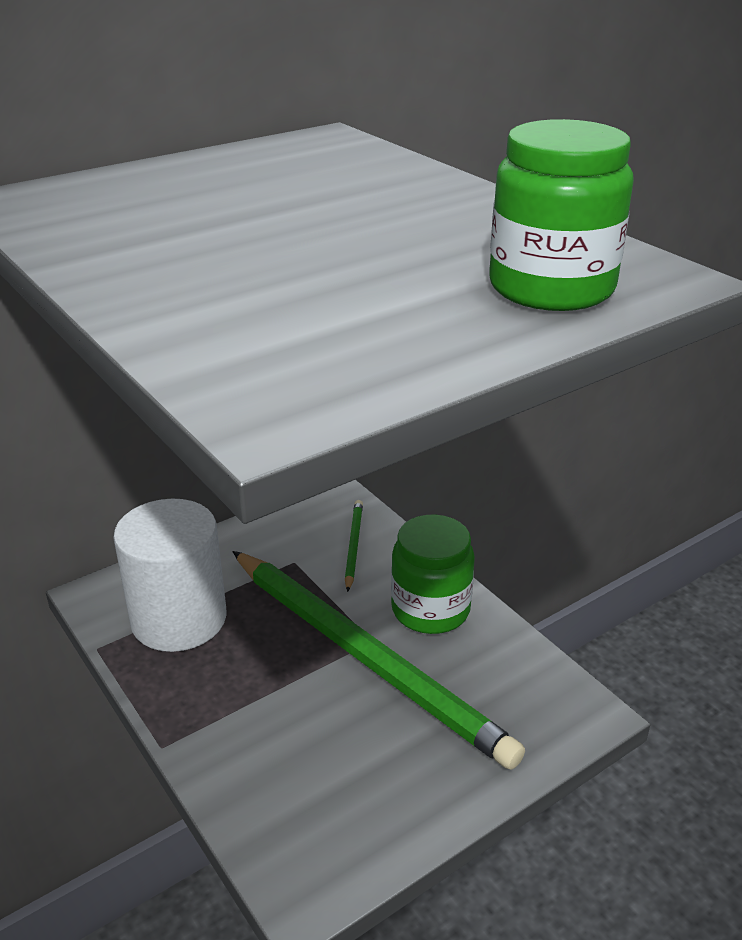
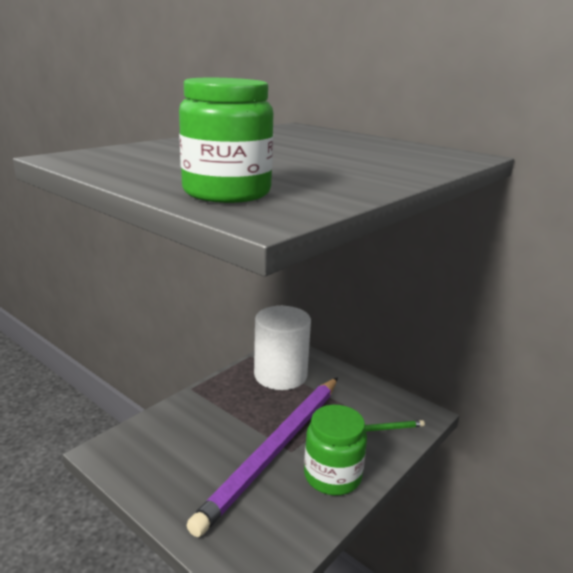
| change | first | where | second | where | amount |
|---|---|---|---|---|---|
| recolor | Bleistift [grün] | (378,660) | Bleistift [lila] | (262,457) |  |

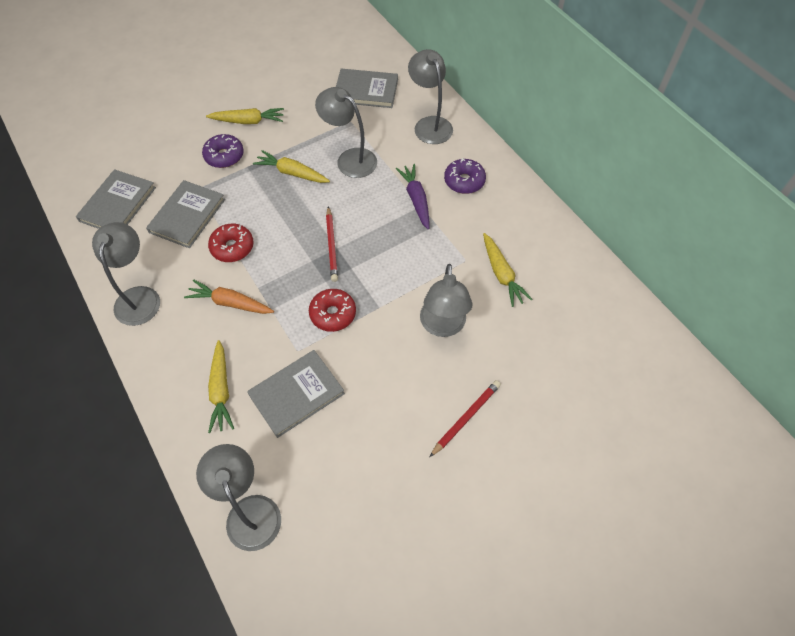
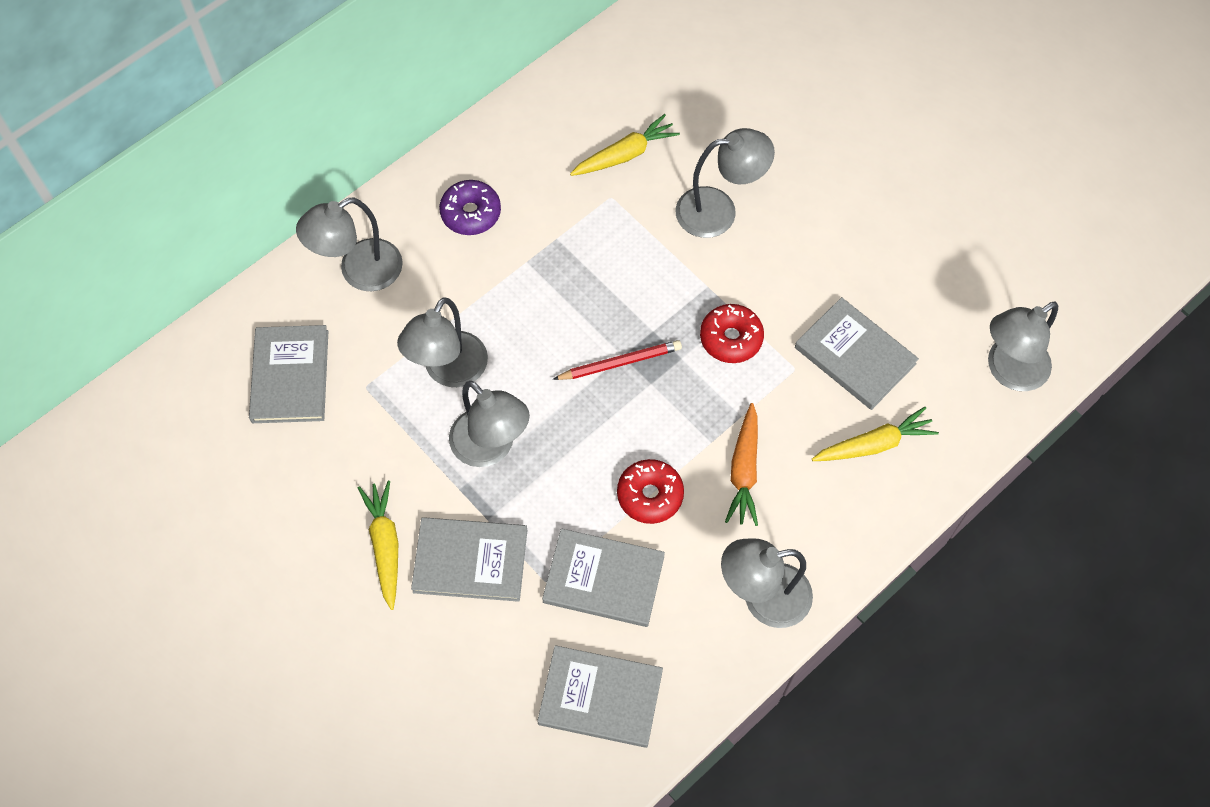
| change | first | where | second | where | amount |
|---|---|---|---|---|---|
| replace | Donut [lila] | (223,151) | Buch [grau] | (469,559) |  |
| replace | Karotte [gelb] | (291,166) | Lampe [grau] | (489,424) |  |
| delete | Karotte [lila] | (412,196) |  |  |  |
| delete | Bleistift [rot] | (465,418) |  |  |  |

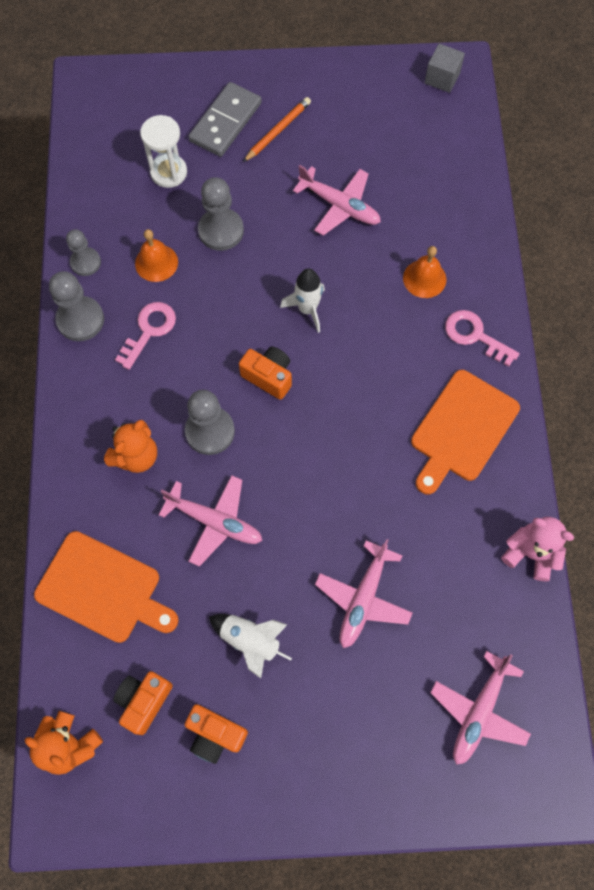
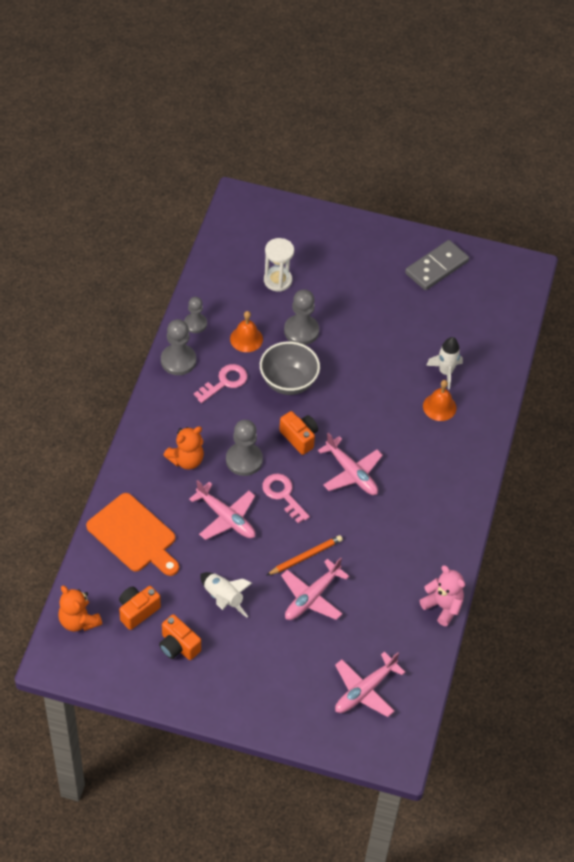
| change | first | where | second | where | amount |
|---|---|---|---|---|---|
| move | Dominostein [grau] | (225,119) |  | (437,265) |  |
| move | Bleistift [orange] | (277,129) |  | (305,555) |  |
| move | Rakete [weiß] | (302,300) |  | (444,363) |  |
| move | Flugzeug [rosa] | (337,200) |  | (350,464) |  |
| delete | Schneidebrett [orange] | (465,432) |  |  |  |
| delete | Kubus [grau] | (445,68) |  |  |  |
| move | Schlüssel [rosa] | (482,338) |  | (286,498) |  |
| insert |  |  | Schüssel [grau] | (290,368) |  |

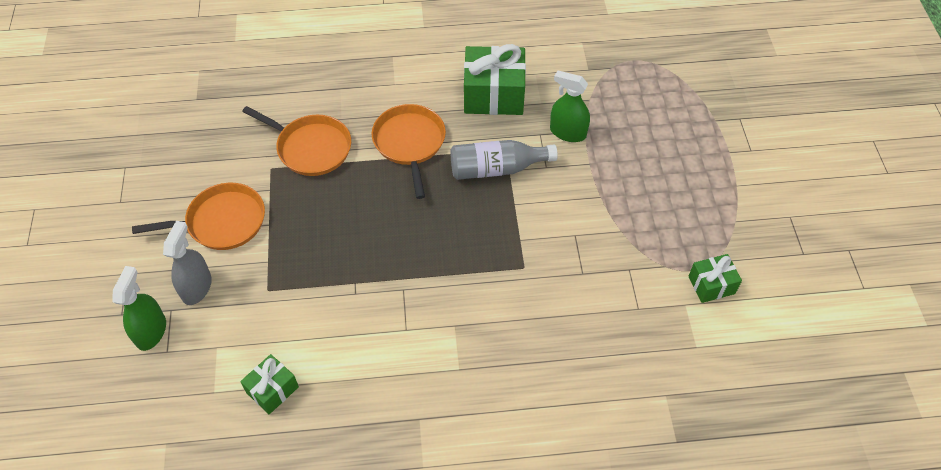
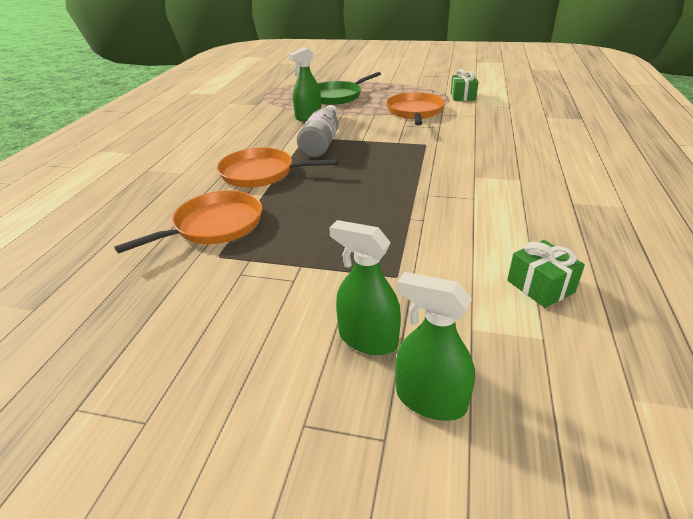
| change | first | where | second | where | amount |
|---|---|---|---|---|---|
| move | Pfanne [orange] | (198,216) |  | (415,108) |  |
| recolor | Sprühflasche [grau] | (187,263) | Sprühflasche [grün] | (365,287) |  |
| delete | Geschenk [grün] | (495,79) |  |  |  |
| insert |  |  | Pfanne [grün] | (349,88) |  |

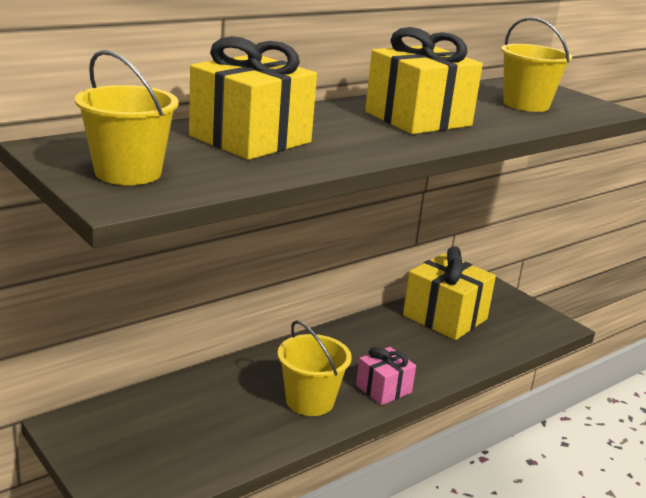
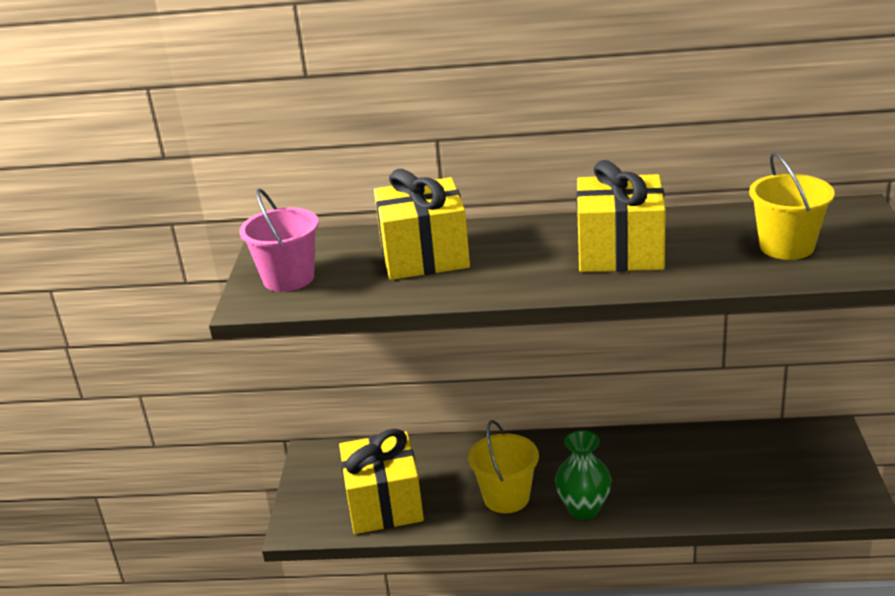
| change | first | where | second | where | amount |
|---|---|---|---|---|---|
| recolor | Eimer [gelb] | (127,117) | Eimer [rosa] | (279,240) |  |
| replace | Geschenk [rosa] | (386,376) | Vase [grün] | (583,475) |  |
| move | Geschenk [gelb] | (449,293) |  | (381,481) |  |

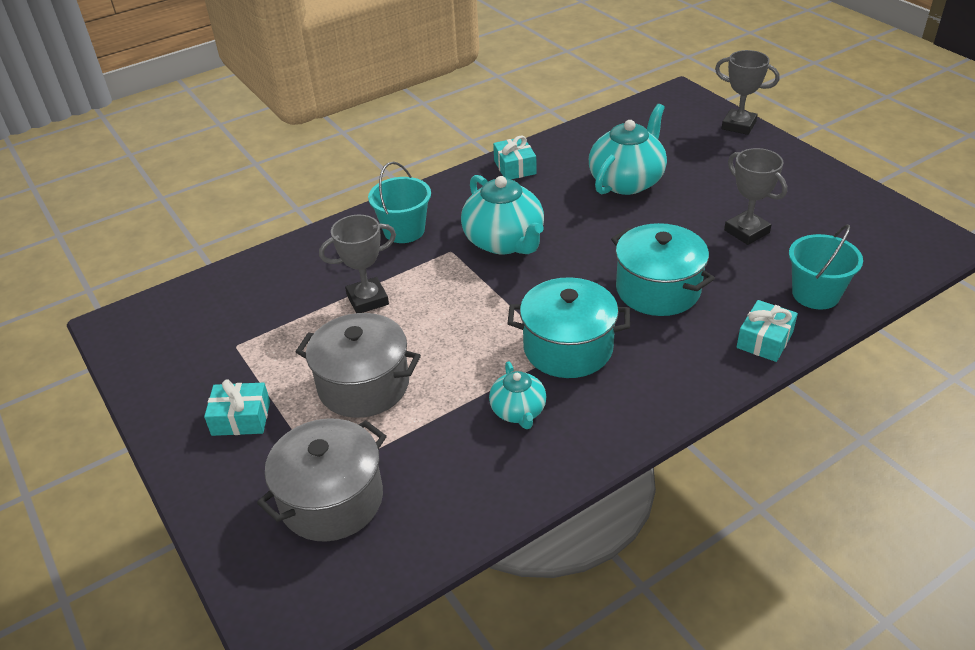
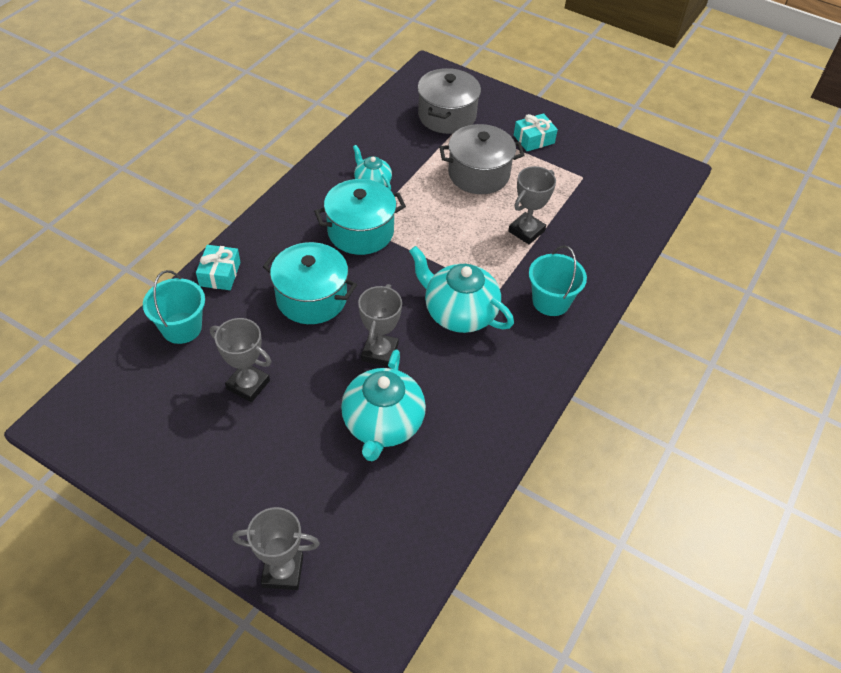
| change | first | where | second | where | amount |
|---|---|---|---|---|---|
| delete | Geschenk [türkis] | (515,157) |  |  |  |
| insert |  |  | Pokal [grau] | (380,325) |  |

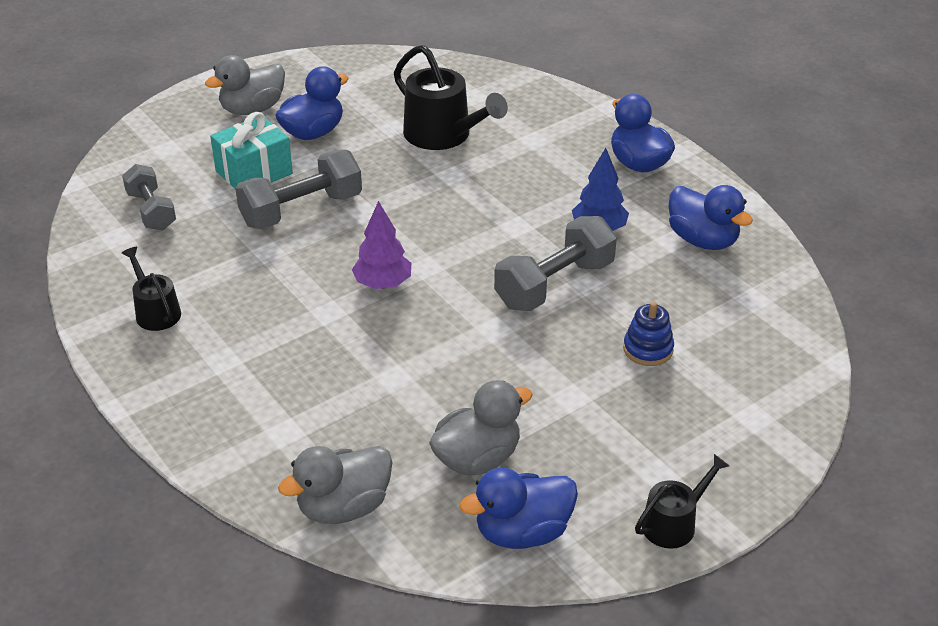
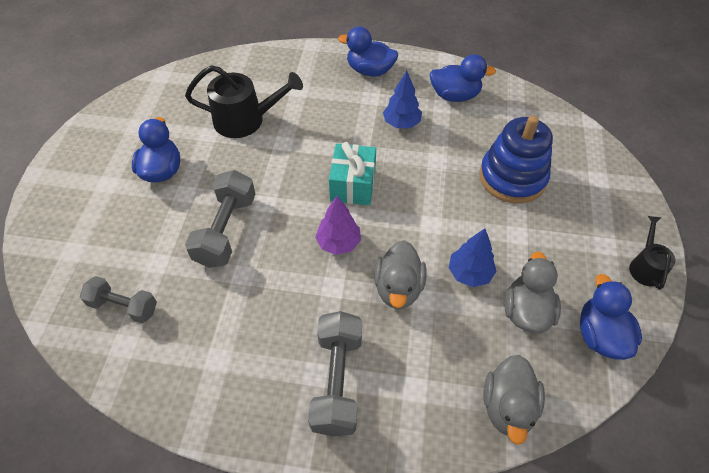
| change | first | where | second | where | amount |
|---|---|---|---|---|---|
| delete | Gießkanne [schwarz] | (151,289) |  |  |  |
| move | Ente [grau] | (245,85) |  | (400,274) |  |
| move | Geschenk [türkis] | (251,150) |  | (352,173) |  |
| rotate | Ente [blau] | (519,508) |  | (611,317) | 150 degrees clockwise |
| move | Hantel [grau] | (555,263) |  | (335,373) |  |
| resize | Stapelspielzeug [blau] | (648,334) |  | (516,159) | x2.04 |
| insert |  |  | Baum [blau] | (473,257) |  |

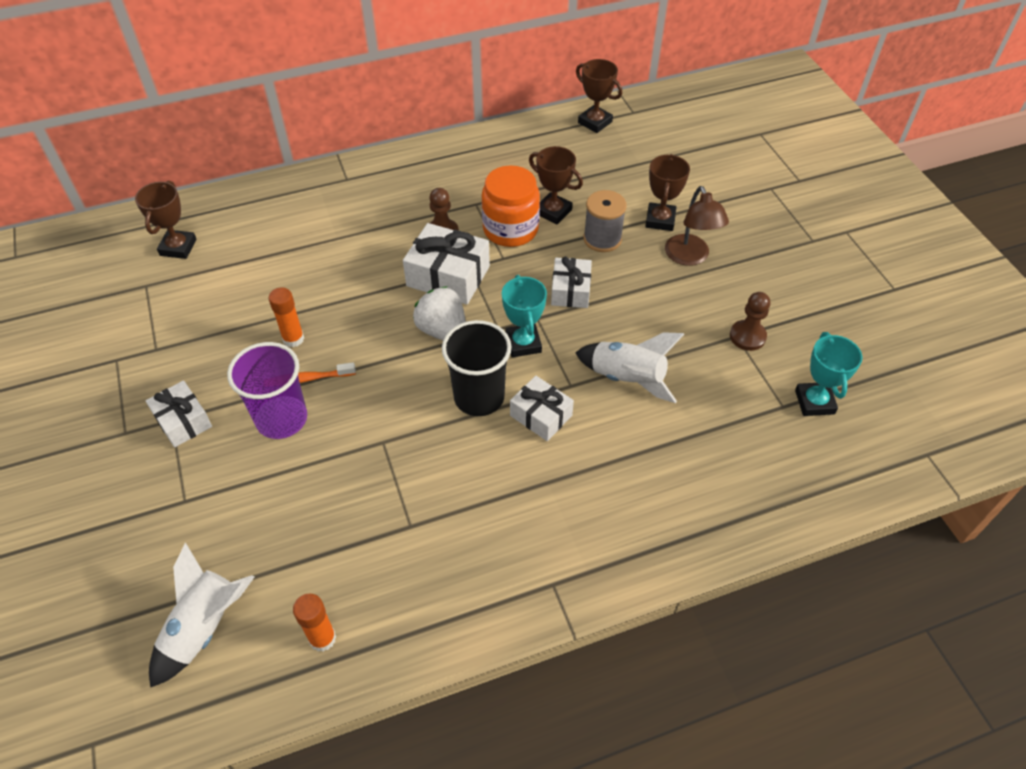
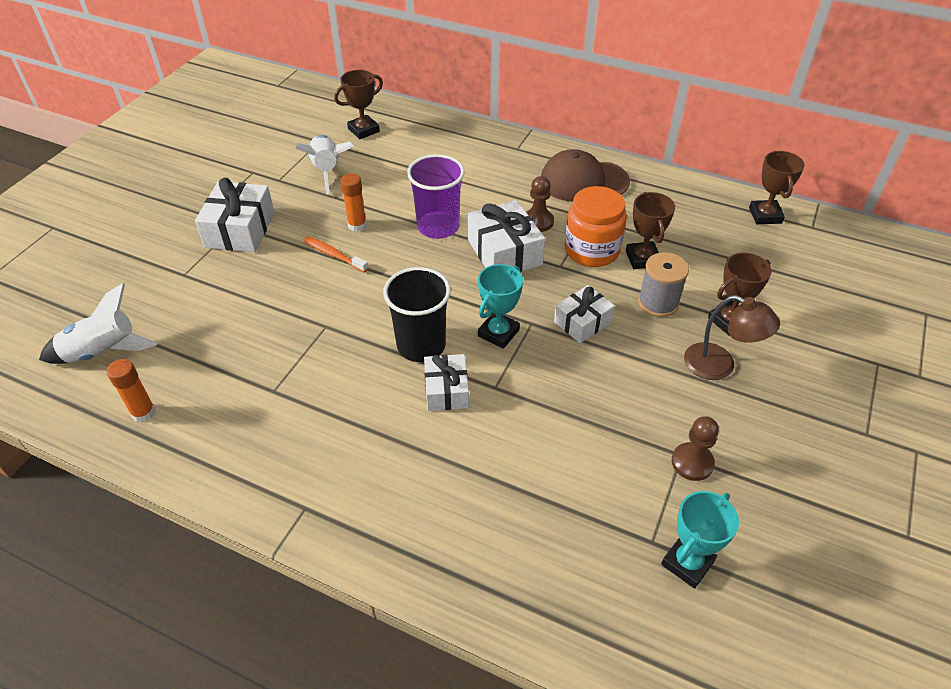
| change | first | where | second | where | amount |
|---|---|---|---|---|---|
| resize | Geschenk [weiß] | (179,414) |  | (235,215) | x1.56 |
| move | Becher [lila] | (267,390) |  | (436,196) |  |
| delete | Erdbeere [weiß] | (439,313) |  |  |  |
| move | Rakete [weiß] | (629,367) |  | (324,164) |  |
| rotate | Lampe [braun] | (697,226) |  | (732,337) | 90 degrees counterclockwise |
| insert |  |  | Kappe [braun] | (585,175) |  |

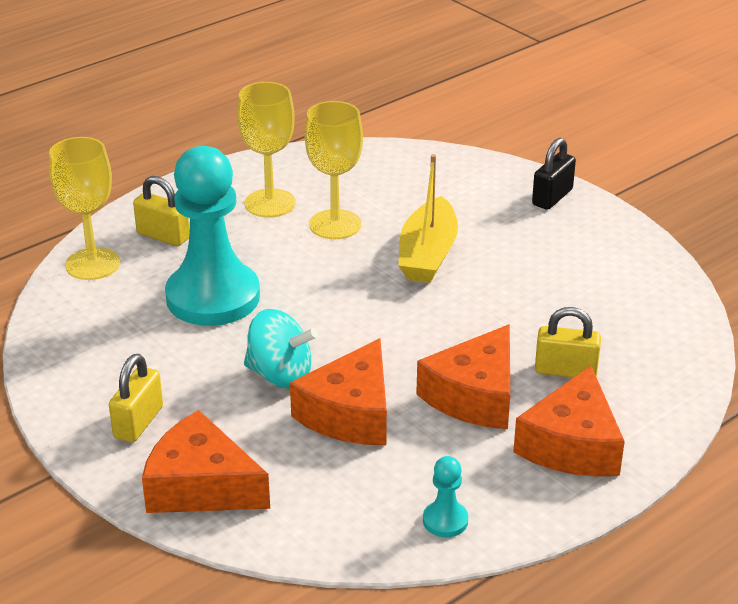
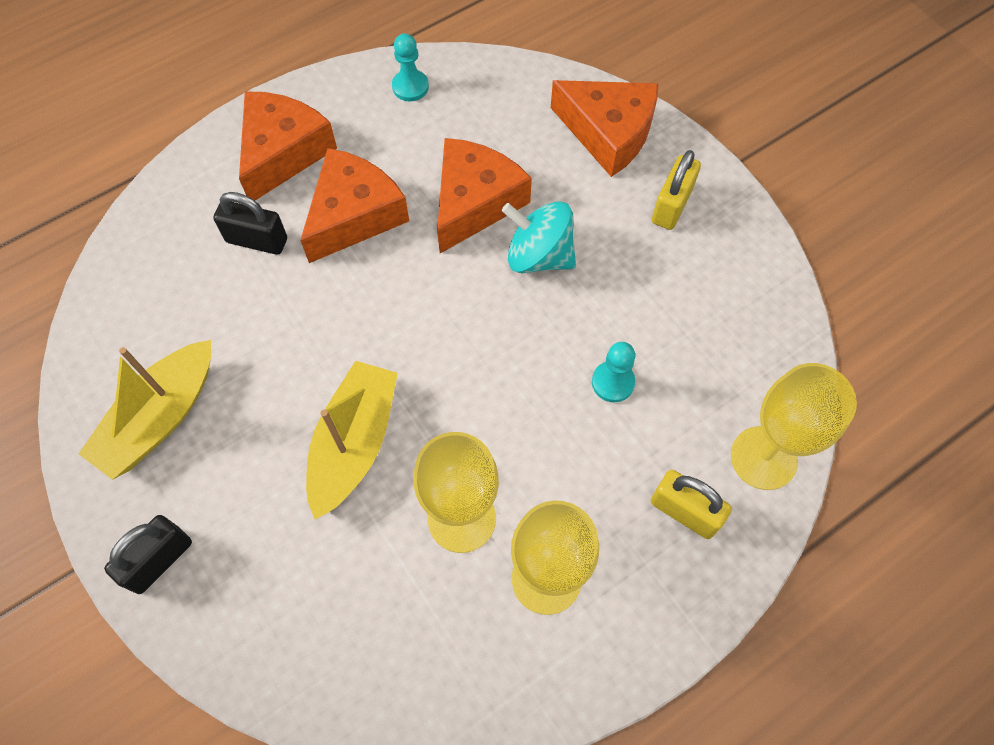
| change | first | where | second | where | amount |
|---|---|---|---|---|---|
| resize | Bauer [türkis] | (212,236) |  | (613,372) | x0.40 |
| recolor | Vorhängeschloss [gelb] | (568,342) | Vorhängeschloss [schwarz] | (250,223) |  |
| insert |  |  | Boot [gelb] | (145,410) |  |

